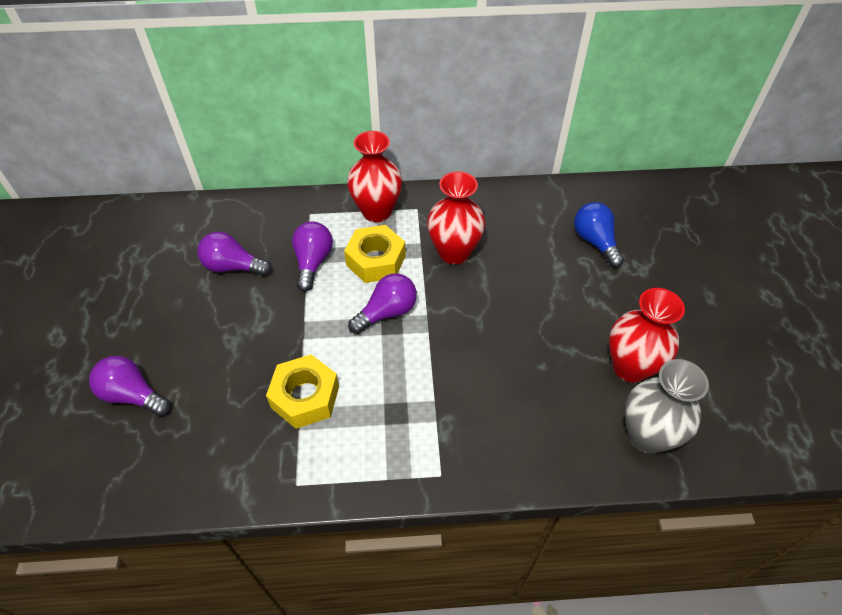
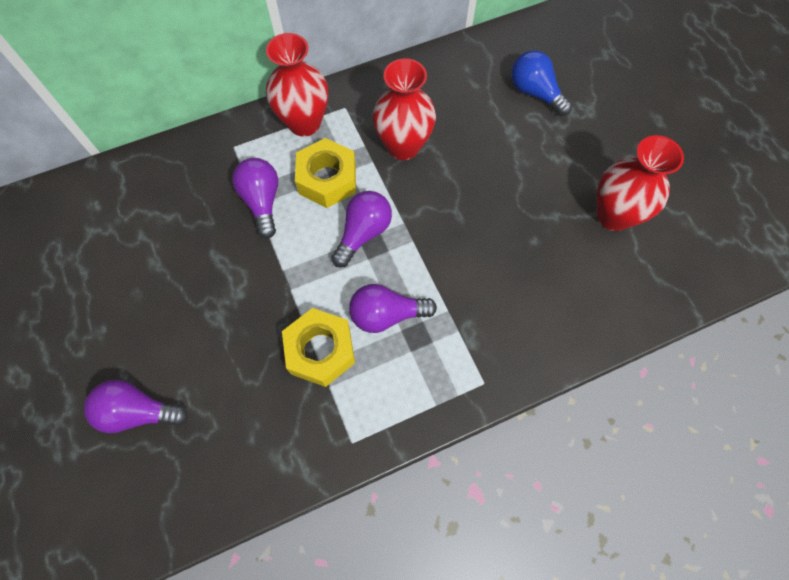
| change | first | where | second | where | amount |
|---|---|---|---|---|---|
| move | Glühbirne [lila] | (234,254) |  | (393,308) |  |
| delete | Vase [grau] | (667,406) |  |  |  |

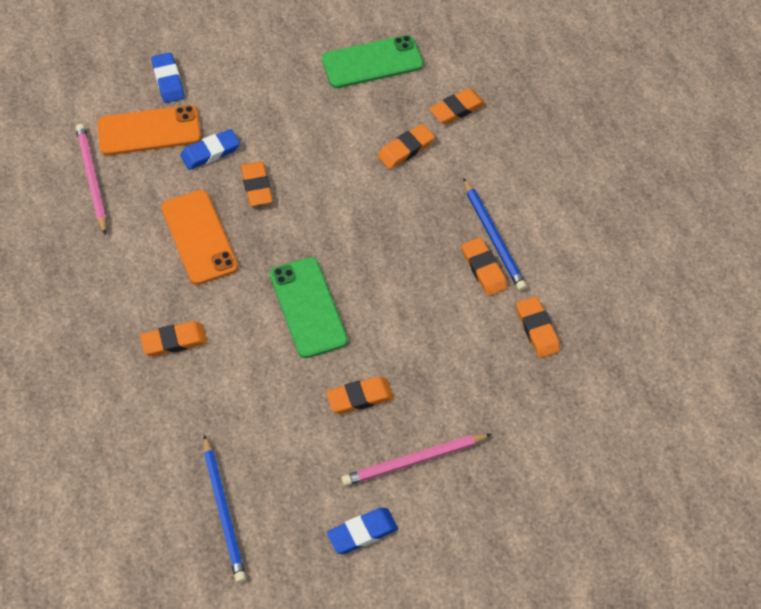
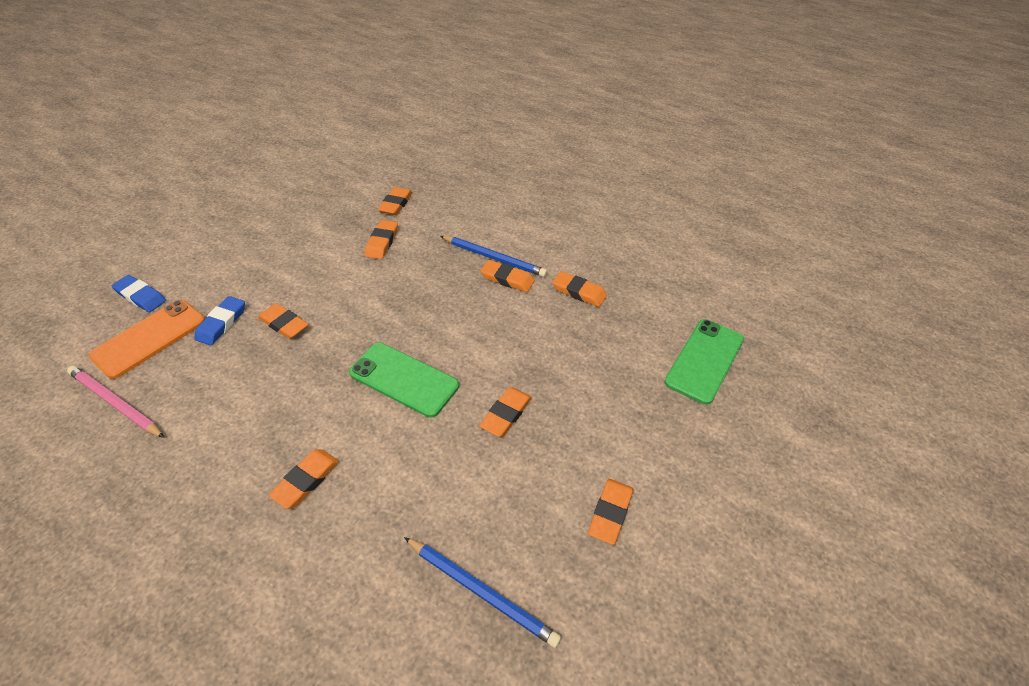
| change | first | where | second | where | amount |
|---|---|---|---|---|---|
| delete | Handy [orange] | (199,237) |  |  |  |
| move | Handy [grün] | (372,61) |  | (704,362) |  |
| recolor | Radiergummi [blau] | (362,531) | Radiergummi [orange] | (610,512) |  |
| delete | Bleistift [rosa] | (416,460) |  |  |  |

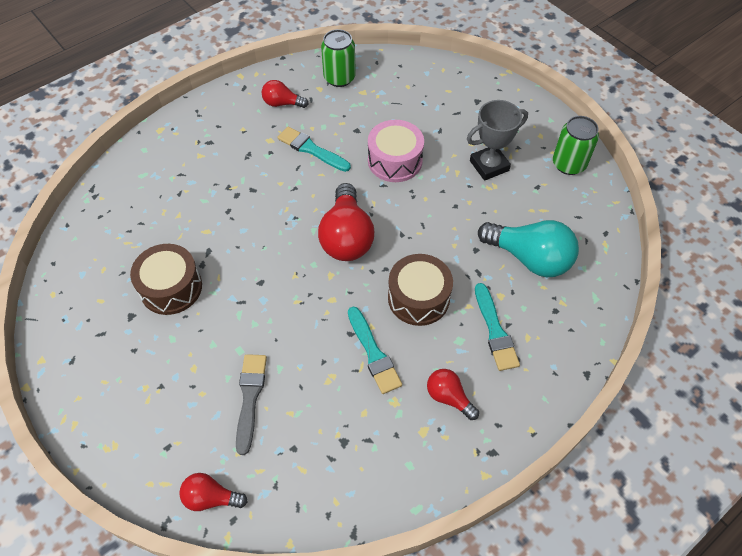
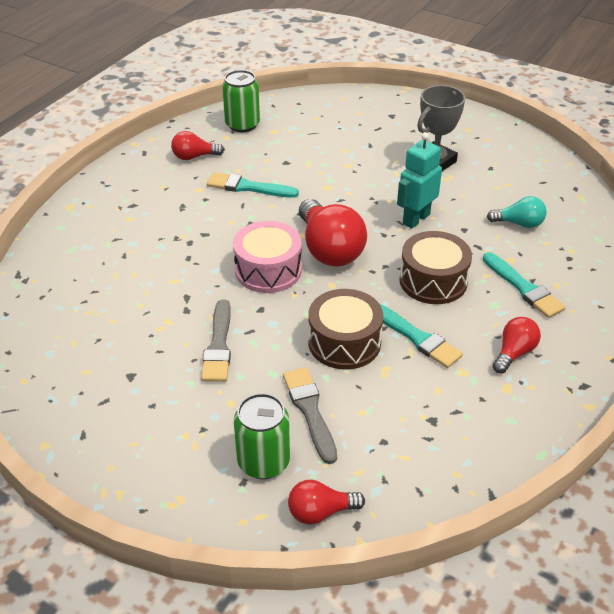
| change | first | where | second | where | amount |
|---|---|---|---|---|---|
| move | Trommel [braun] | (166,279) |  | (345,329) |  |
| move | Trommel [rosa] | (396,151) |  | (267,257) |  |
| rotate | Glühbirne [rot] | (453,394) |  | (517,345) | 105 degrees clockwise |
| resize | Glühbirne [türkis] | (528,248) |  | (517,212) | x0.54 |
| move | Dose [grün] | (576,145) |  | (262,436) |  |
| insert |  |  | Pinsel [grau] | (216,340) |  |
| insert |  |  | Roboter [türkis] | (419,180) |  |

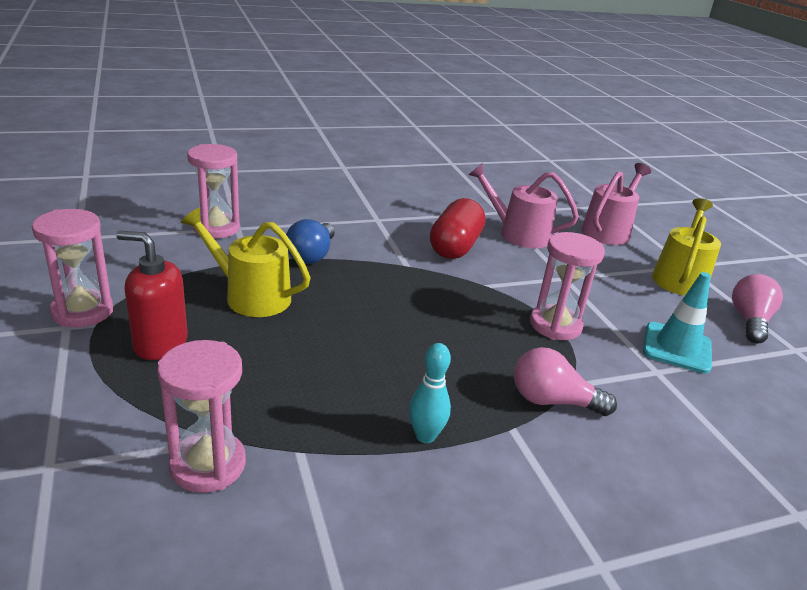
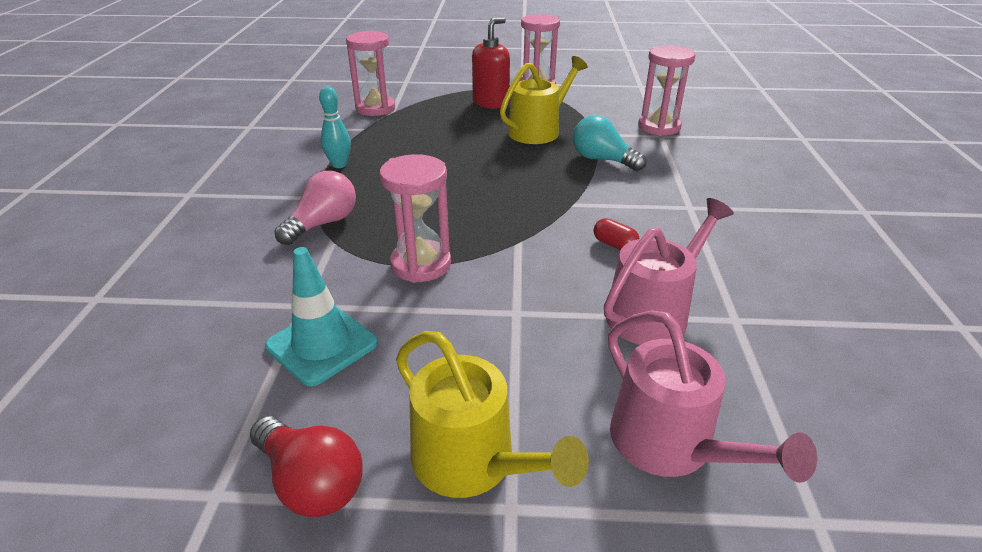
| change | first | where | second | where | amount |
|---|---|---|---|---|---|
| recolor | Glühbirne [blau] | (310,241) | Glühbirne [türkis] | (609,143) |  |
| resize | Kapsel [rot] | (457,228) |  | (617,234) | x0.43 |
| recolor | Glühbirne [rosa] | (757,309) | Glühbirne [rot] | (306,466) |  |

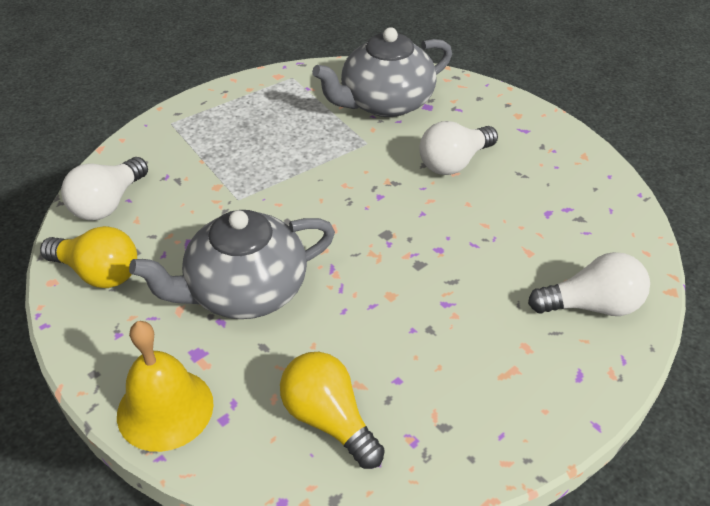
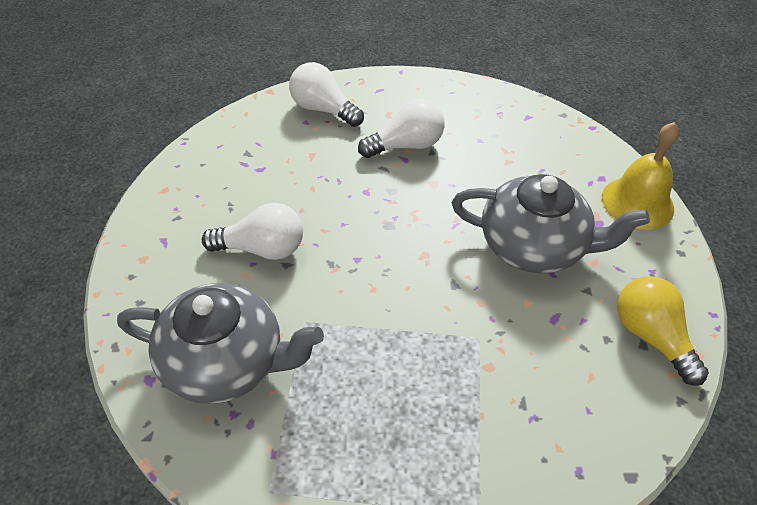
| change | first | where | second | where | amount |
|---|---|---|---|---|---|
| move | Glühbirne [weiß] | (104,189) |  | (401,128) |  |
| delete | Glühbirne [gelb] | (332,410) |  |  |  |

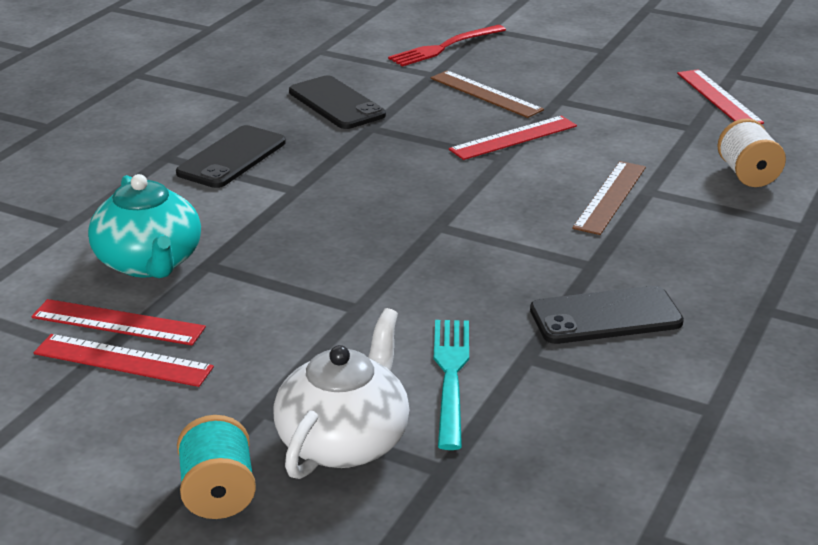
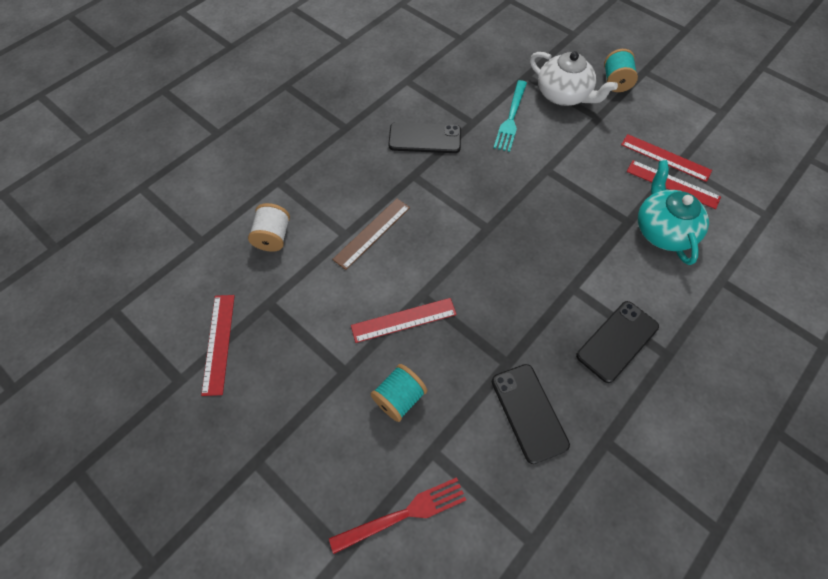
| change | first | where | second | where | amount |
|---|---|---|---|---|---|
| rotate | Teekanne [weiß] | (341,393) |  | (574,78) | 90 degrees counterclockwise |
| replace | Lineal [braun] | (487,94) | Garnrolle [türkis] | (399,393) |  |

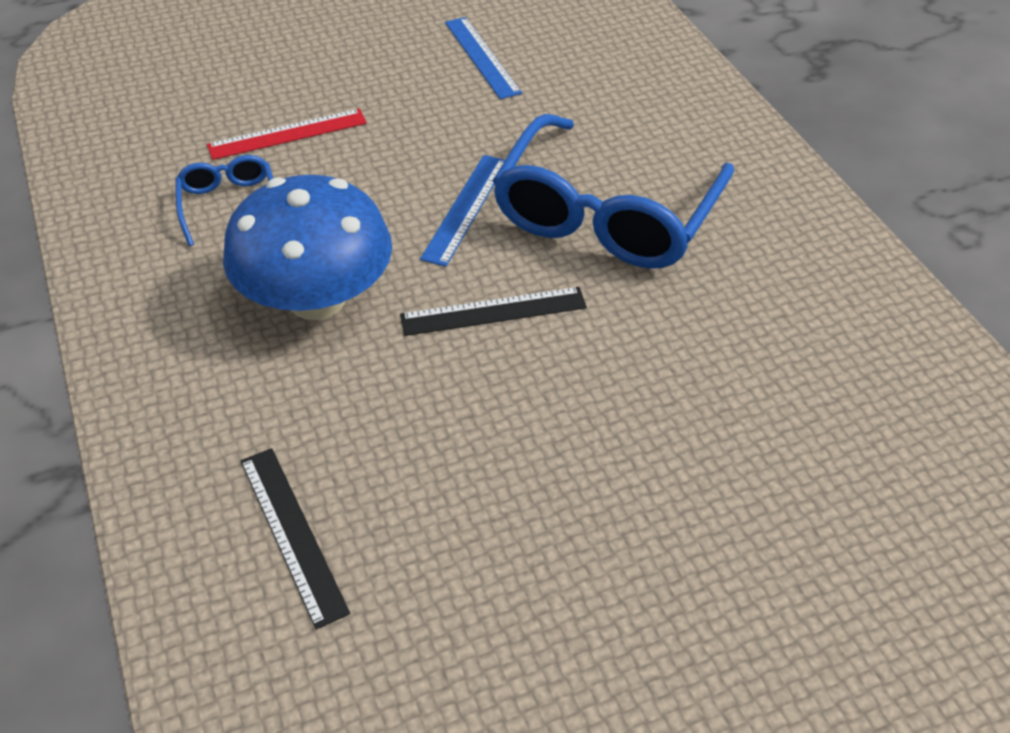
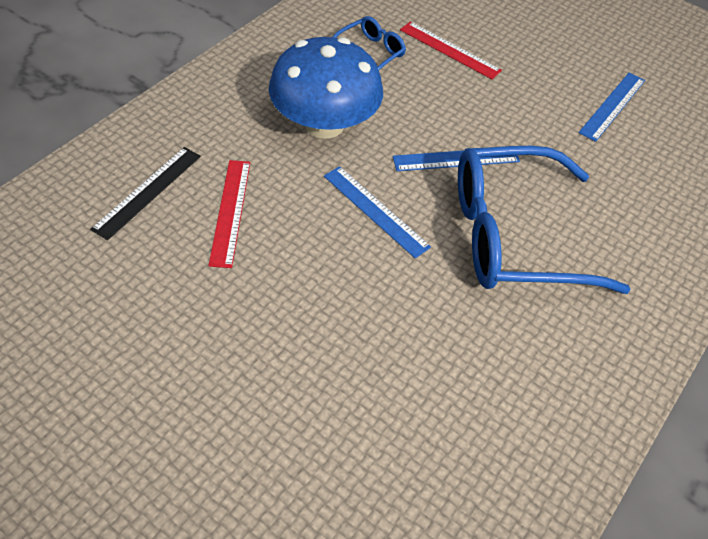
| change | first | where | second | where | amount |
|---|---|---|---|---|---|
| recolor | Lineal [schwarz] | (493,311) | Lineal [blau] | (377,212) |  |
| insert |  |  | Lineal [rot] | (229,214) |  |

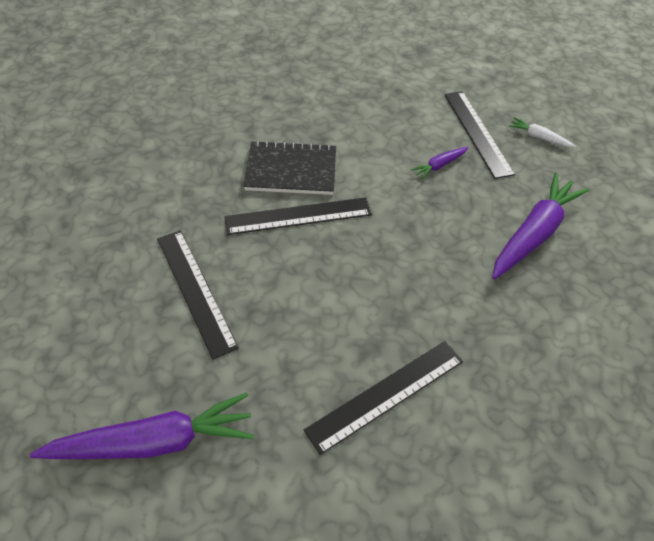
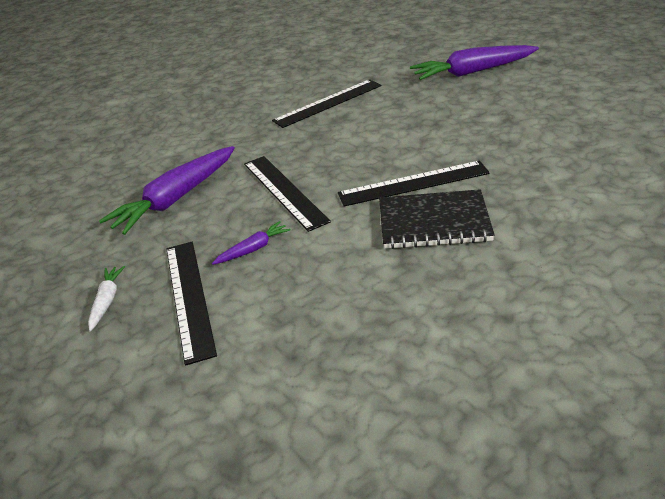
| change | first | where | second | where | amount |
|---|---|---|---|---|---|
| move | Lineal [schwarz] | (198,295) |  | (287,194) |  |
| rotate | Karotte [weiß] | (542,132) |  | (106,299) | 120 degrees counterclockwise |

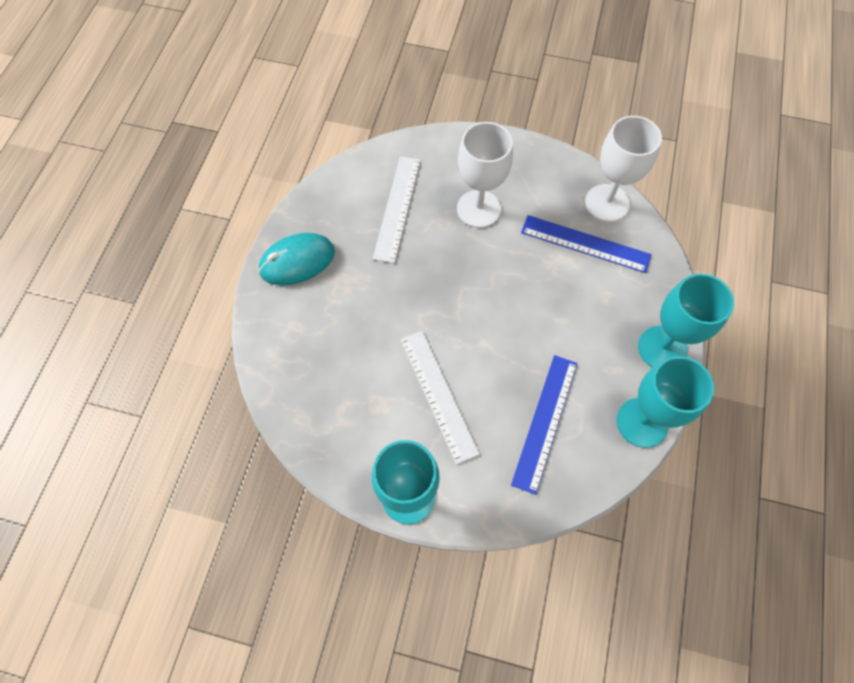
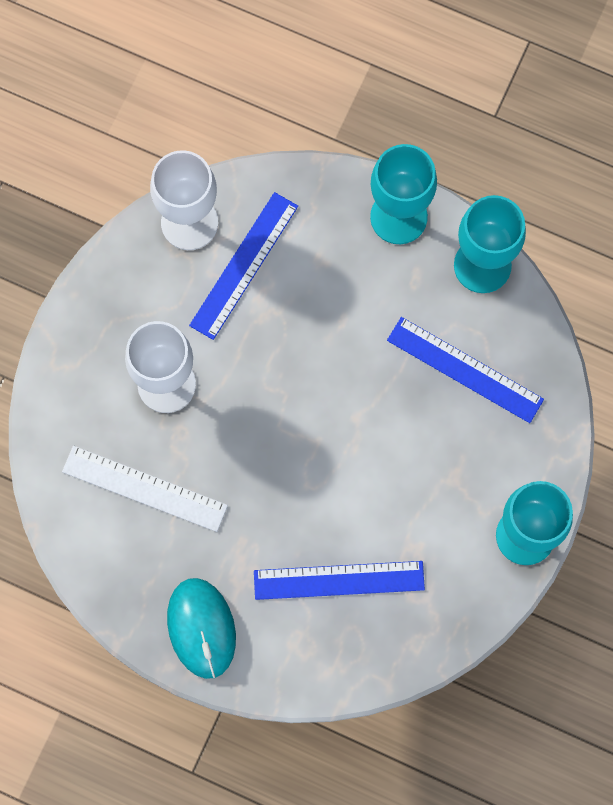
| change | first | where | second | where | amount |
|---|---|---|---|---|---|
| delete | Lineal [weiß] | (440,397) |  |  |  |
| insert |  |  | Lineal [blau] | (339,580) |  |

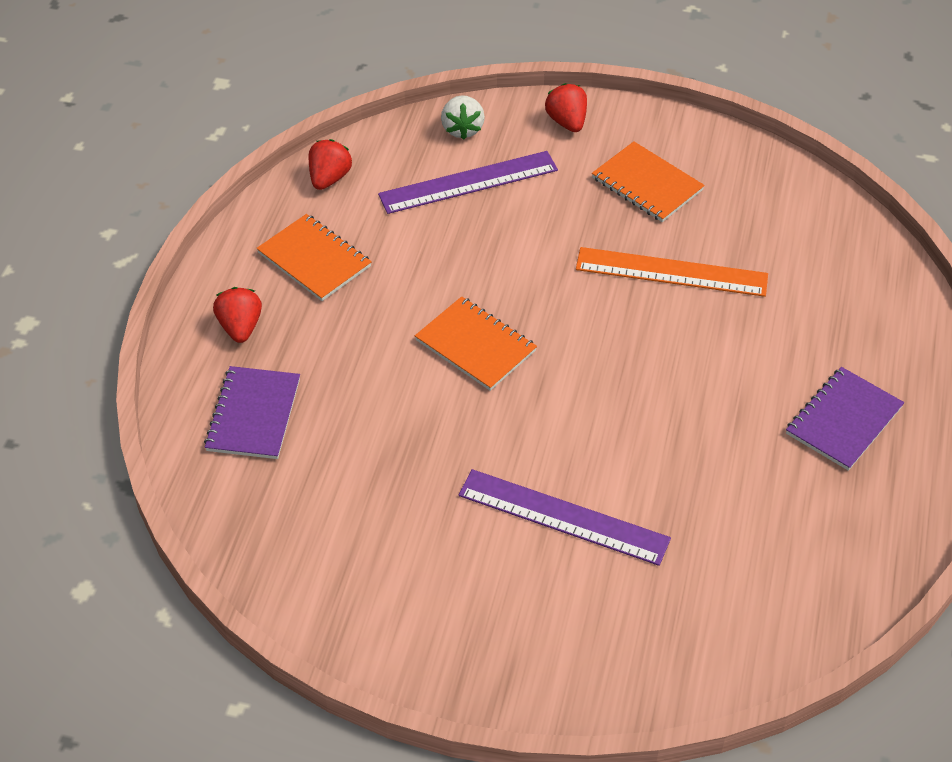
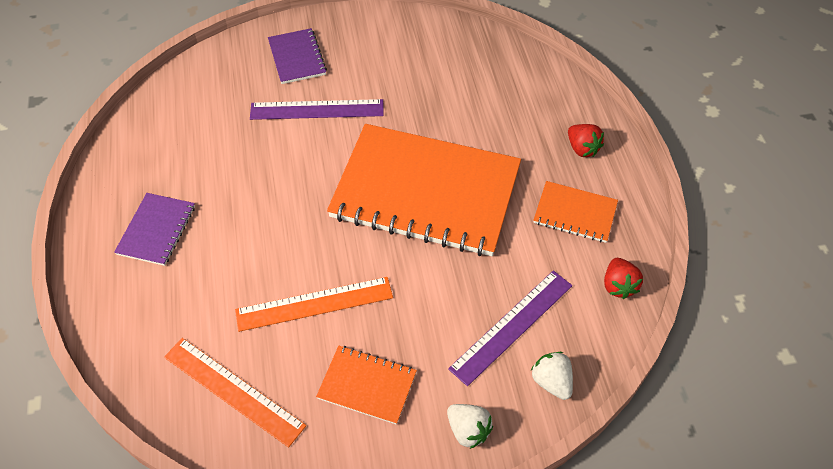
| change | first | where | second | where | amount |
|---|---|---|---|---|---|
| move | Notizbuch [lila] | (252,412) |  | (297,56) |  |
| resize | Notizbuch [orange] | (476,343) |  | (424,190) | x2.28 |
| recolor | Erdbeere [rot] | (566,107) | Erdbeere [weiß] | (470,426) |  |
| insert |  |  | Lineal [orange] | (235,392) |  |

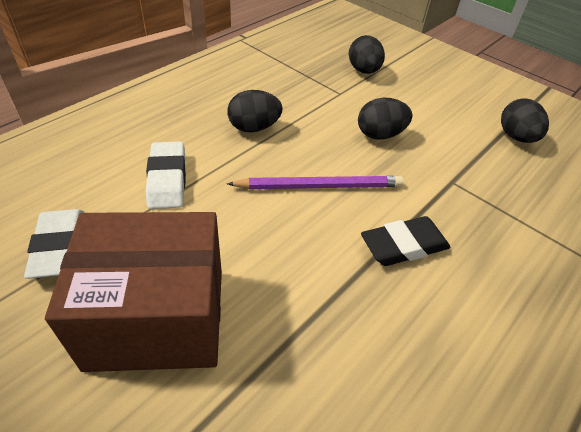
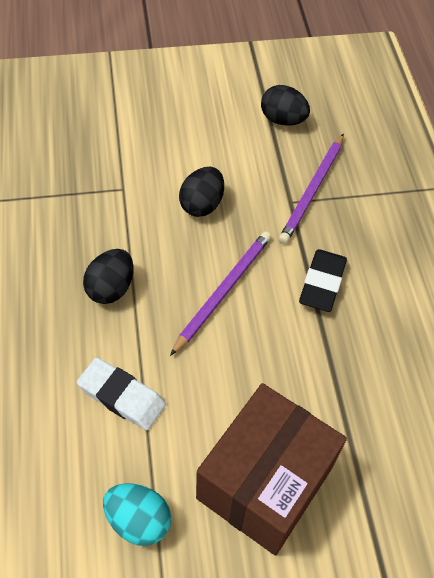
| change | first | where | second | where | amount |
|---|---|---|---|---|---|
| replace | Radiergummi [weiß] | (54,244) | Ei [türkis] | (137,515) |  |
| delete | Ei [schwarz] | (367,54) |  |  |  |
| insert |  |  | Bleistift [lila] | (311,189) |  |

